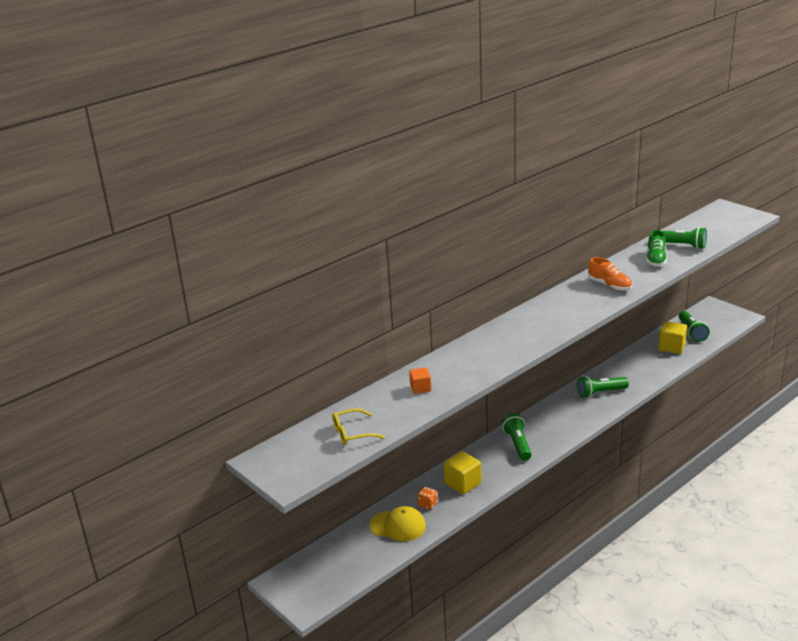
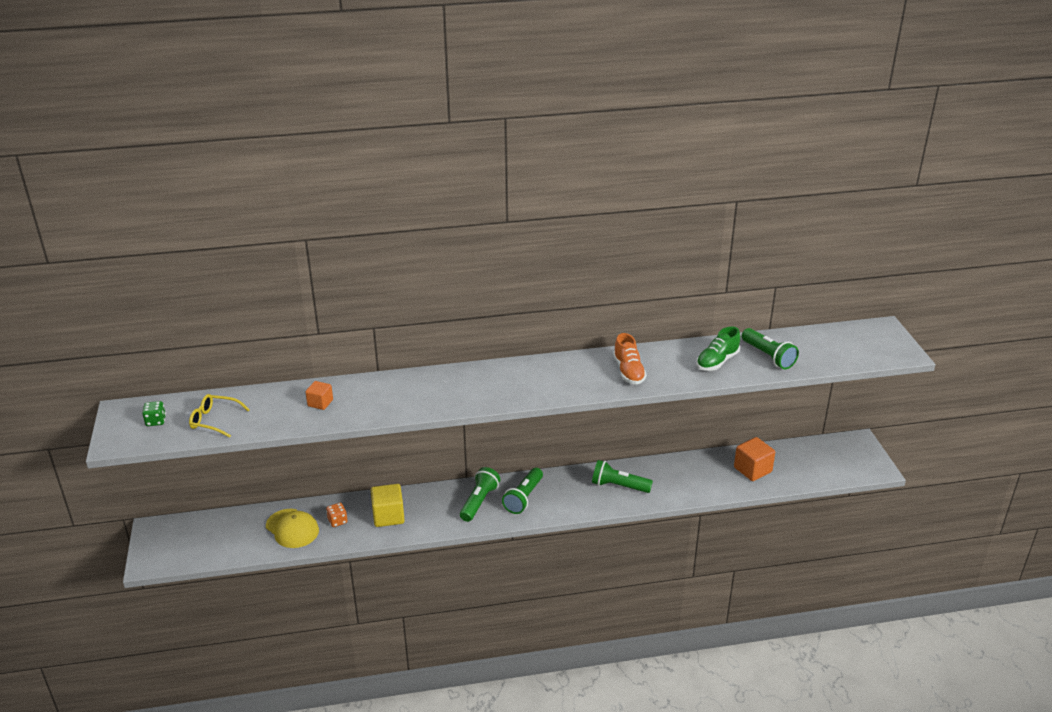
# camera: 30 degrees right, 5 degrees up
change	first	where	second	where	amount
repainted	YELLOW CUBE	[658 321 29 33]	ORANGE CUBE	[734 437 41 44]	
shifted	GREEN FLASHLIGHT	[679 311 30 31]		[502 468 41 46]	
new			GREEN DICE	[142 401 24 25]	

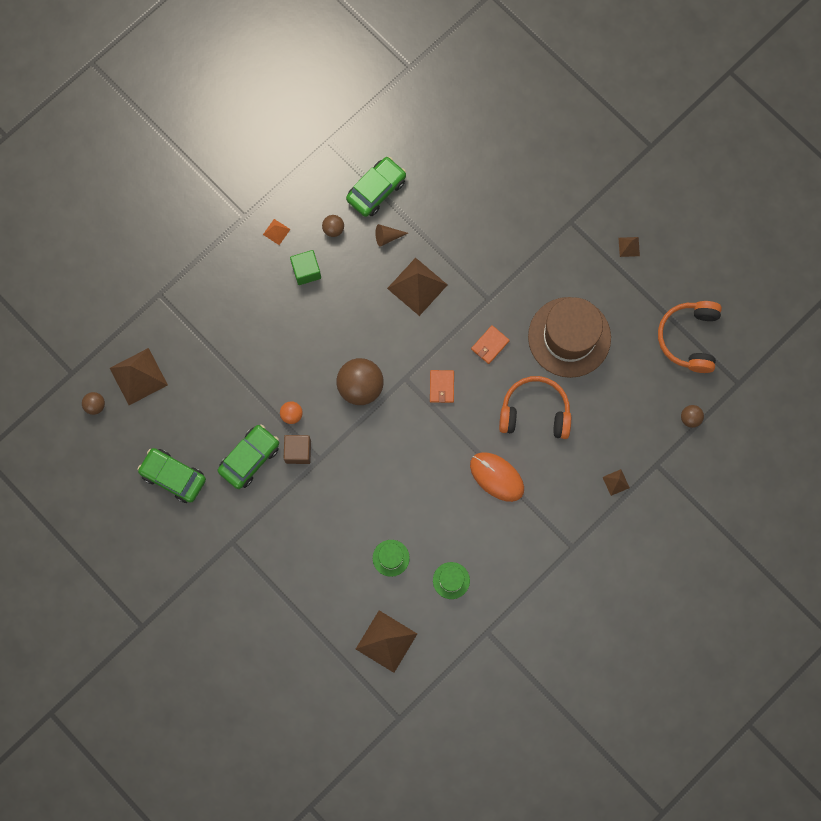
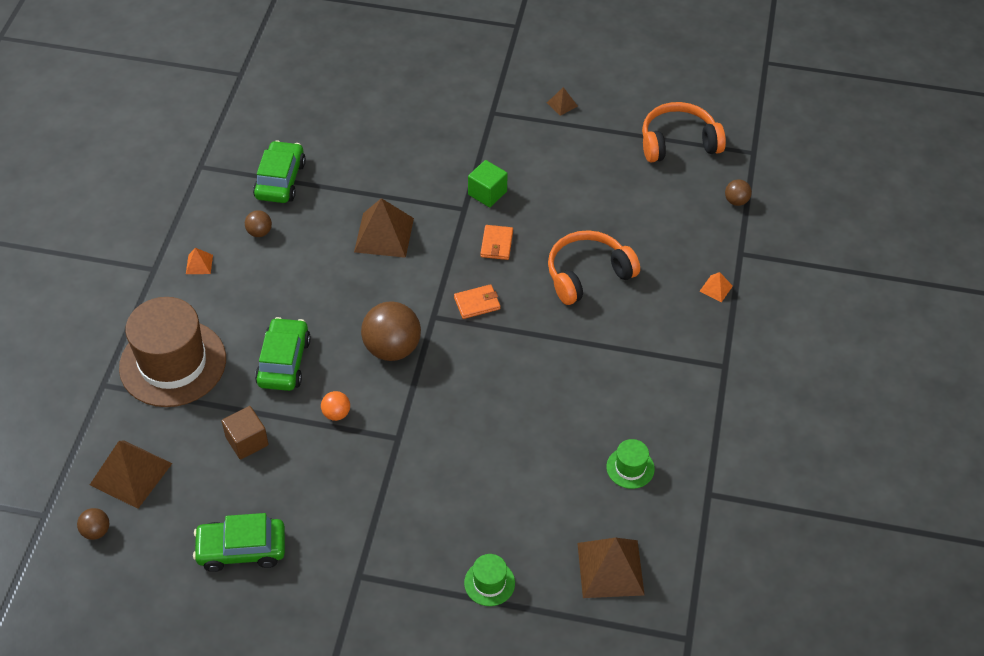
# camera: 35 degrees left, 25 degrees down
change	first	where	second	where	amount
shifted	GREEN CAR	[218 424 61 65]		[255 317 56 74]	
shifted	BROWN CUBE	[284 435 27 29]		[221 406 48 54]	
shifted	GREEN CUBE	[290 250 31 35]		[468 160 40 47]	
shifted	GREEN HAT	[373 540 37 37]		[464 554 51 52]	
gone	BROWN CONE	[375 224 33 23]			
rotated	ORANGE WALLET	[430 370 24 33]		[454 284 46 35]	75 degrees counterclockwise
gone	ORANGE MOUSE	[470 452 54 50]			
shifted	BROWN HAT	[528 297 83 81]		[119 297 107 110]	
repainted	BROWN PYRAMID	[603 469 27 27]	ORANGE PYRAMID	[699 272 34 30]	
rotated	ORANGE HEADPHONES	[658 301 64 72]		[642 102 84 61]	105 degrees clockwise

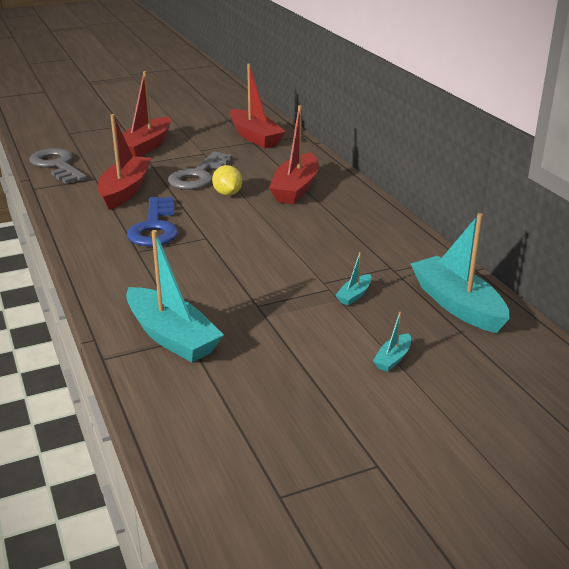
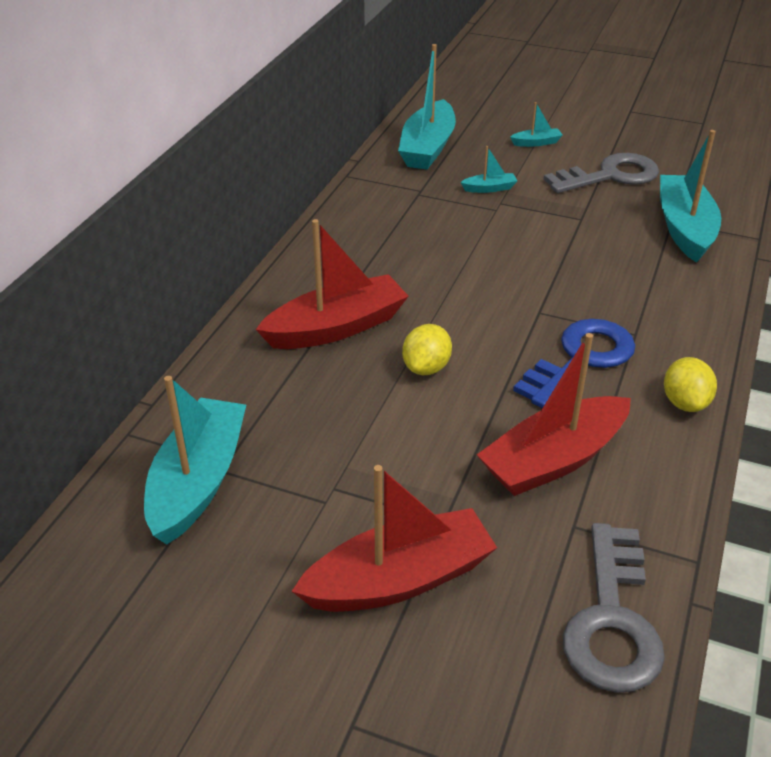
# camera: 135 degrees left, 10 degrees up
change	first	where	second	where	amount
shifted	GREY KEY	[168 152 64 38]		[543 153 116 40]	
repainted	RED BOAT	[230 63 56 85]	TURQUOISE BOAT	[144 376 102 169]	
new			YELLOW LEMON	[664 357 53 55]	

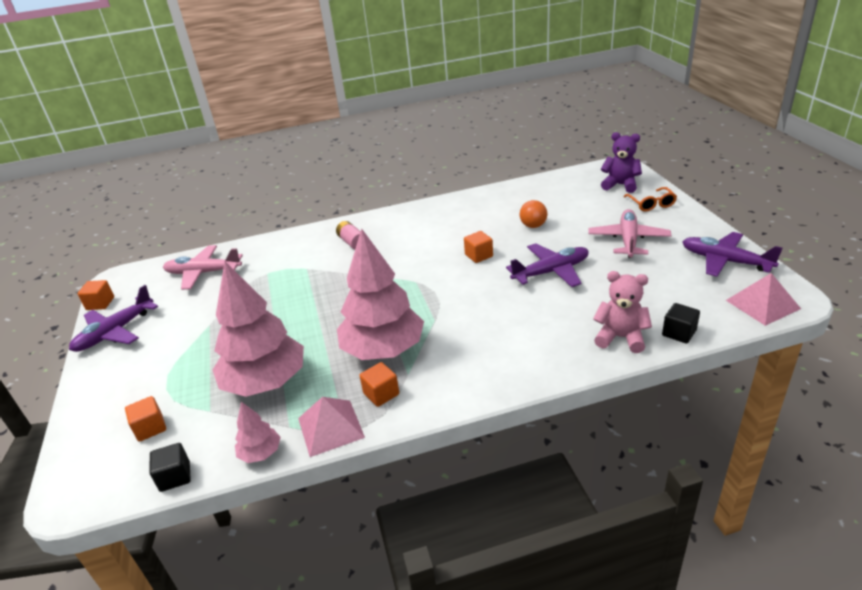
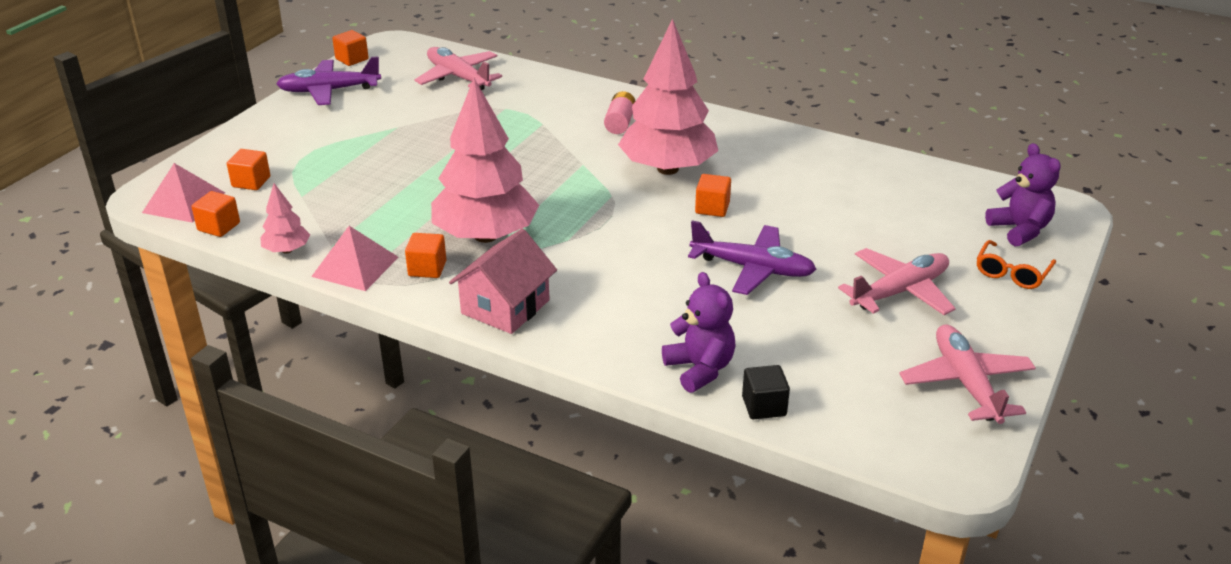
# camera: 40 degrees right, 0 degrees up
change	first	where	second	where	amount
repainted	BLACK CUBE	[149 443 42 49]	ORANGE CUBE	[191 191 49 46]	
shifted	PINK TREE	[213 261 91 136]		[618 19 100 156]	
gone	ORANGE BALL	[520 200 27 28]			
repainted	PINK TEDDY BEAR	[593 271 59 82]	PURPLE TEDDY BEAR	[662 272 74 121]	
repainted	PURPLE PLANE	[682 232 101 45]	PINK PLANE	[899 324 137 100]	
shifted	PINK PYRAMID	[726 273 75 53]		[142 163 83 60]	
new			PINK HOUSE	[449 229 108 105]	

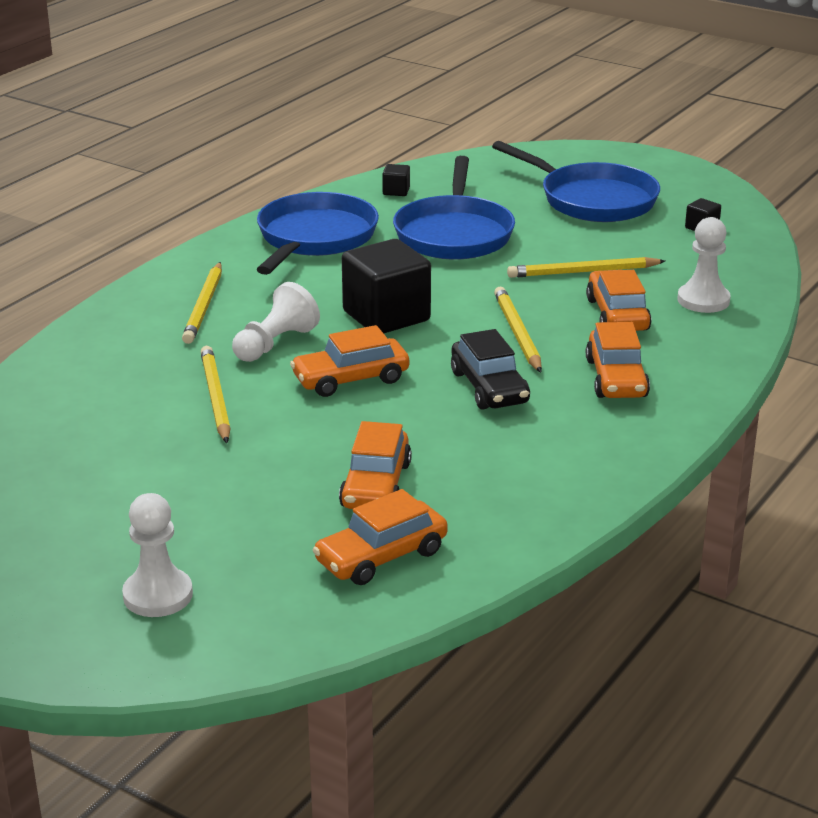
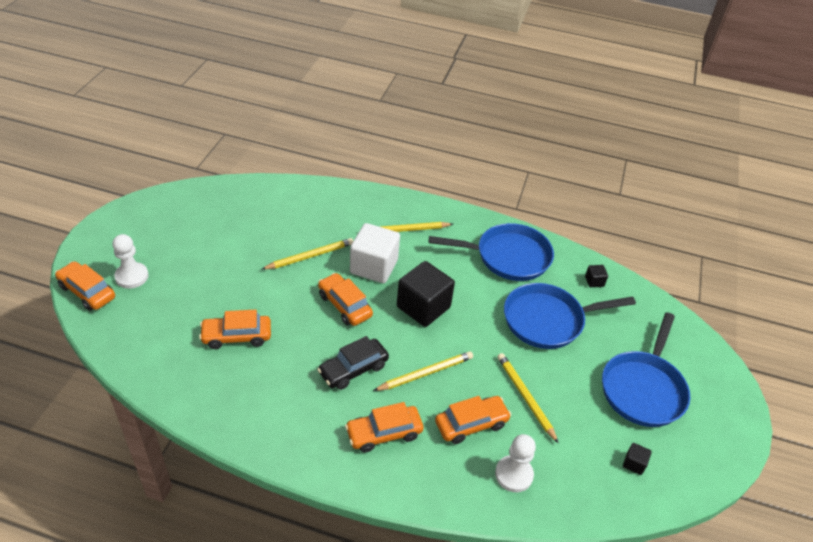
# camera: 70 degrees right, 15 degrees up
change	first	where	second	where	amount
swapped	WHITE PAWN	[232 282 88 80]	WHITE CUBE	[350 223 50 60]	
shifted	ORANGE CAR	[312 489 136 96]		[55 261 60 50]	

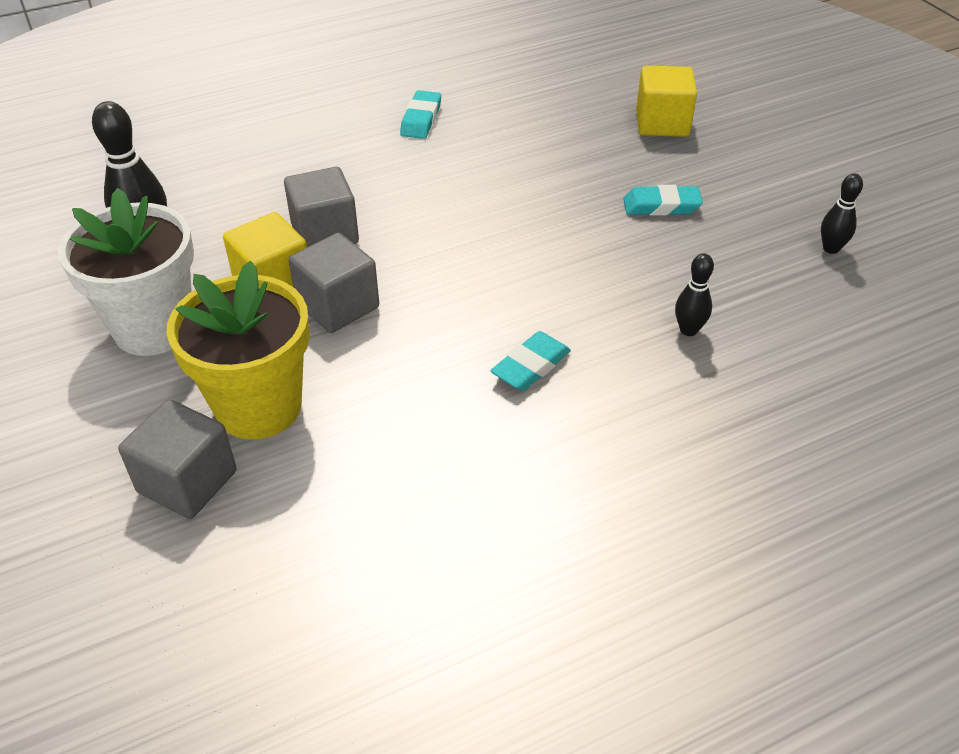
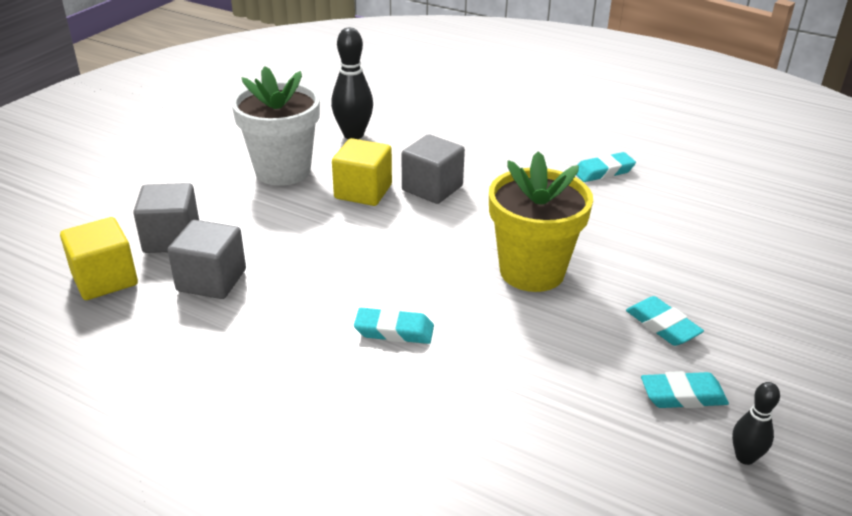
# camera: 55 degrees right, 10 degrees down
change	first	where	second	where	amount
shifted	YELLOW FLOWER POT	[167 261 143 179]		[489 151 104 141]	
shifted	GREY CUBE	[288 233 91 100]		[168 220 78 79]	
shifted	YELLOW CUBE	[636 66 61 71]		[60 217 78 83]	
gone	BLACK BOWLING PIN	[675 253 39 83]			
new			TURQUOISE ERASER	[641 371 88 37]	

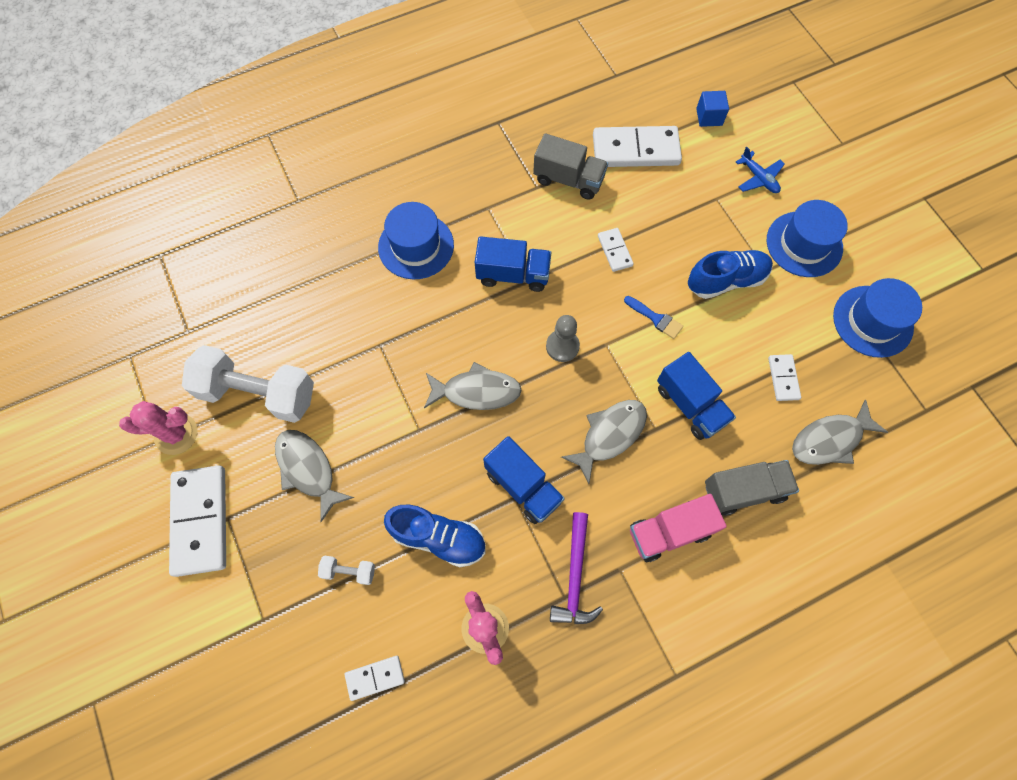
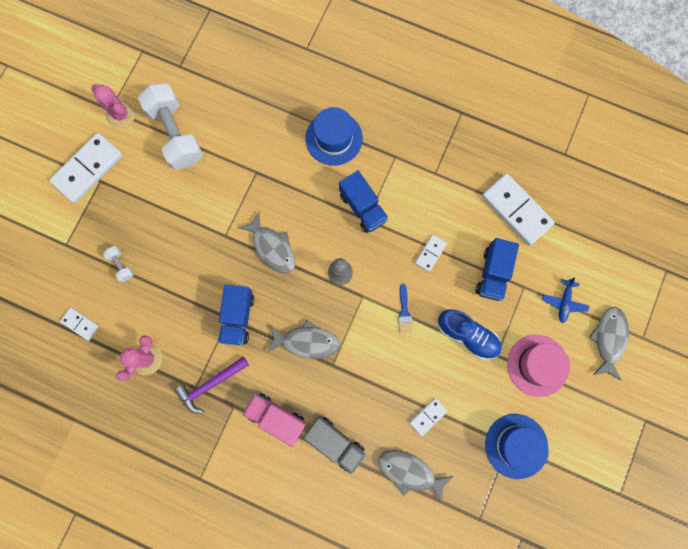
# camera: 50 degrees right, 10 degrees up
change	first	where	second	where	amount
shifted	GREY FISH	[275 430 79 92]		[589 307 40 74]	
gone	BLUE SHOE	[384 505 102 62]			
gone	GREY TRUCK	[533 133 75 67]			
shifted	BLUE TRUCK	[657 352 79 88]		[476 238 43 63]	
gone	BLUE CUBE	[696 91 33 36]			
repainted	BLUE HAT	[767 200 81 77]	PINK HAT	[507 335 63 62]	

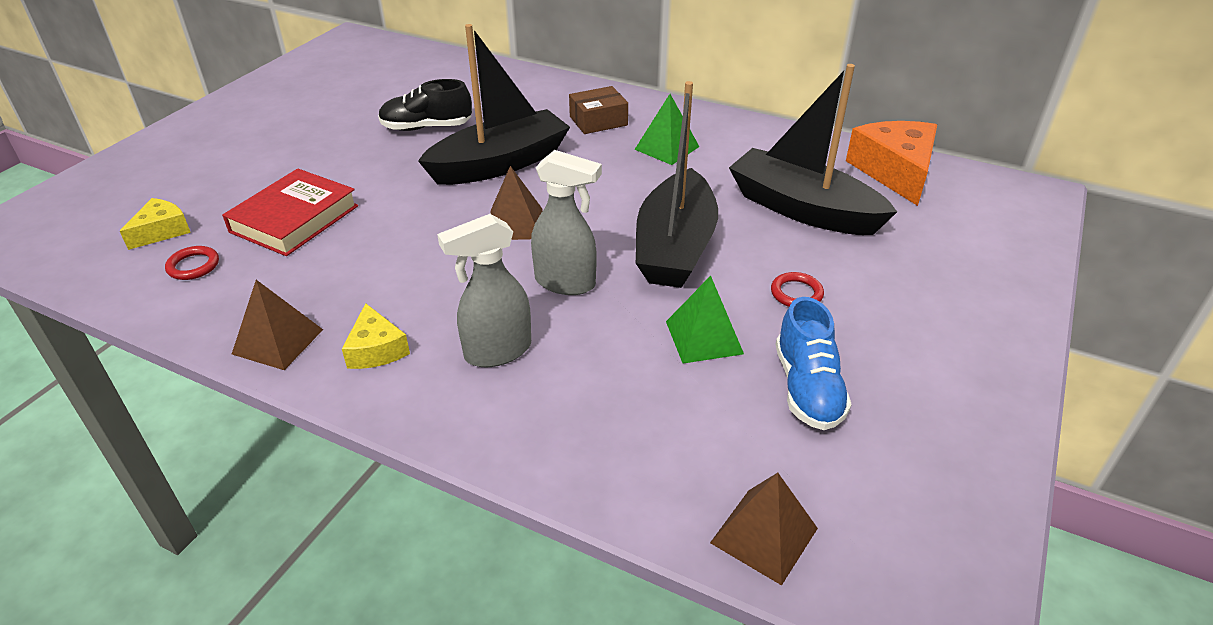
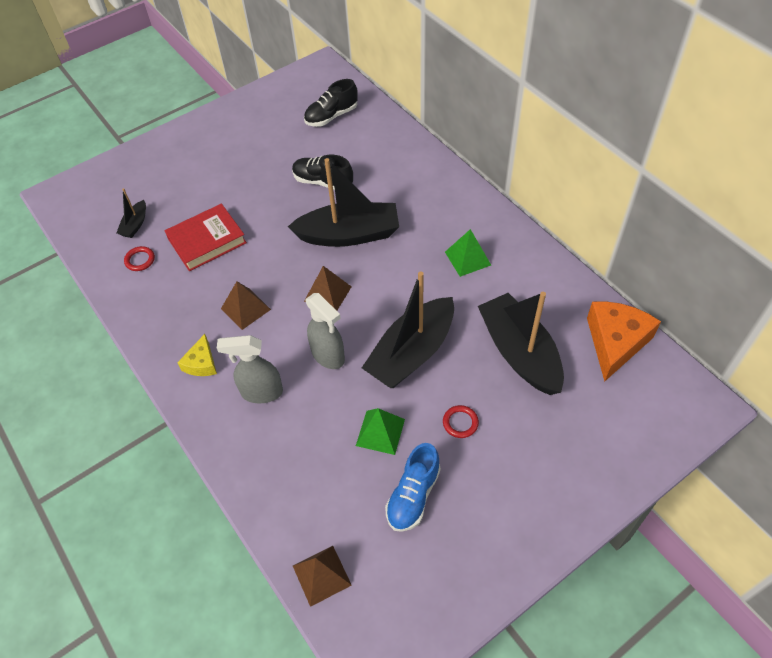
# camera: 30 degrees right, 15 degrees up
change	first	where	second	where	amount
swapped	YELLOW CHEESE	[120 198 71 52]	BLACK BOAT	[116 188 30 50]	
shifted	BROWN PYRAMID	[232 280 91 90]		[221 282 50 48]	
gone	BROWN BOX	[569 86 59 48]			
new			BLACK SHOE	[304 79 54 48]	

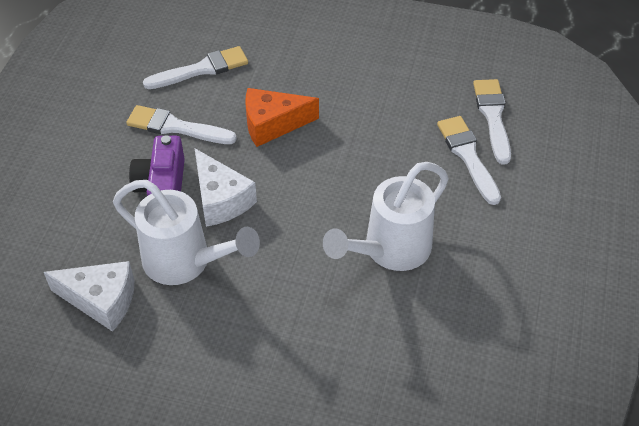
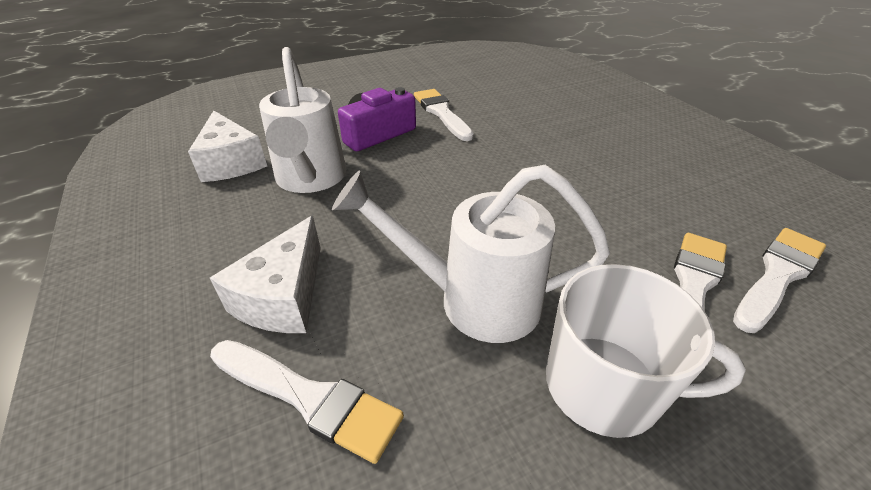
# camera: 50 degrees right, 10 degrees down
change	first	where	second	where	amount
shifted	WHITE BRUSH	[143 46 105 43]		[210 340 194 124]	
shifted	WHITE CHEESE	[195 149 62 78]		[210 216 111 117]	
gone	ORANGE CHEESE	[245 88 74 59]			
new			WHITE MUG	[546 264 200 174]	

